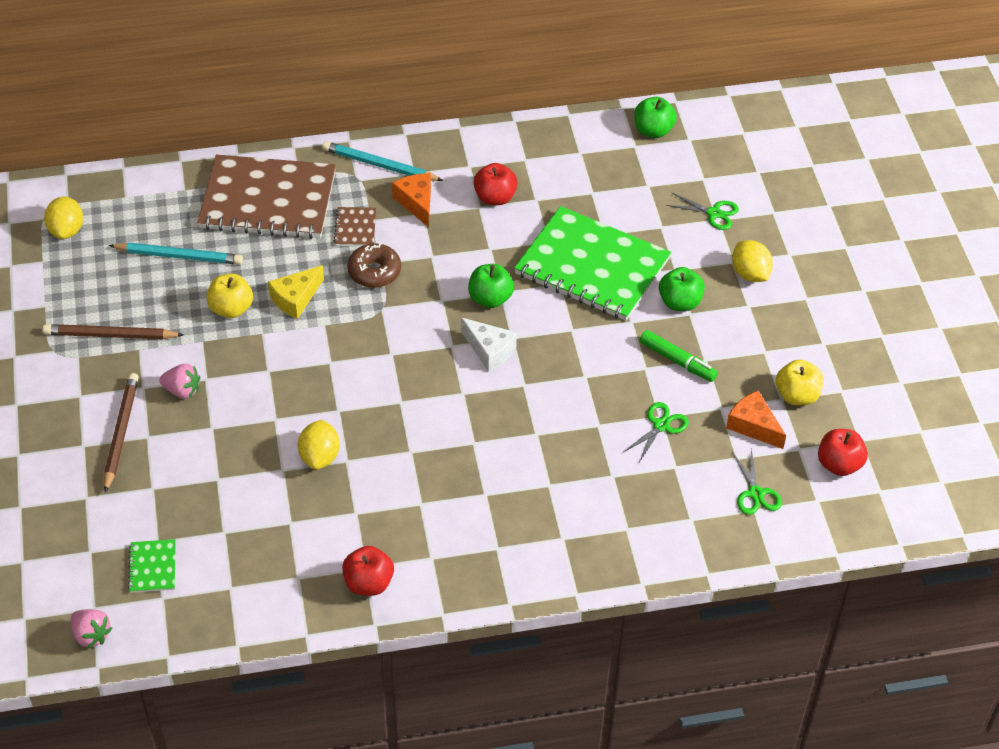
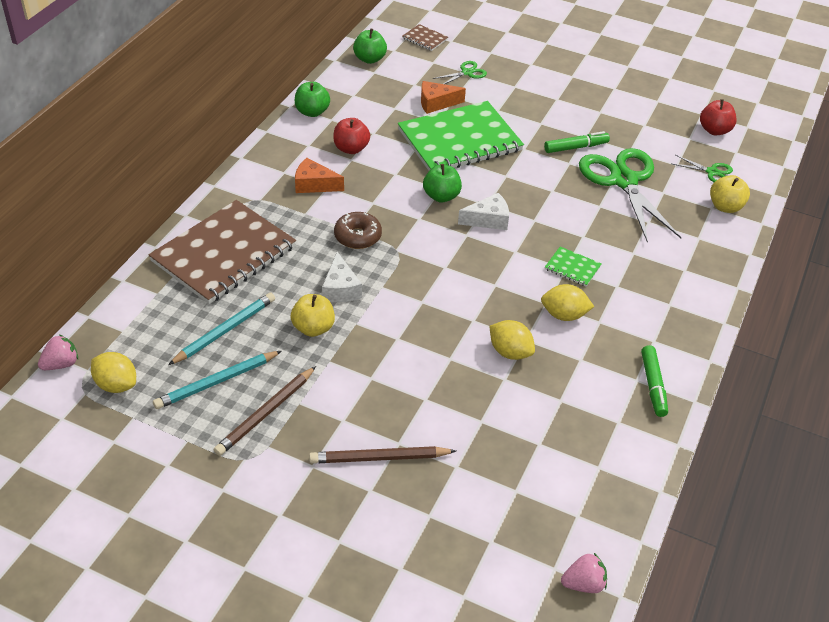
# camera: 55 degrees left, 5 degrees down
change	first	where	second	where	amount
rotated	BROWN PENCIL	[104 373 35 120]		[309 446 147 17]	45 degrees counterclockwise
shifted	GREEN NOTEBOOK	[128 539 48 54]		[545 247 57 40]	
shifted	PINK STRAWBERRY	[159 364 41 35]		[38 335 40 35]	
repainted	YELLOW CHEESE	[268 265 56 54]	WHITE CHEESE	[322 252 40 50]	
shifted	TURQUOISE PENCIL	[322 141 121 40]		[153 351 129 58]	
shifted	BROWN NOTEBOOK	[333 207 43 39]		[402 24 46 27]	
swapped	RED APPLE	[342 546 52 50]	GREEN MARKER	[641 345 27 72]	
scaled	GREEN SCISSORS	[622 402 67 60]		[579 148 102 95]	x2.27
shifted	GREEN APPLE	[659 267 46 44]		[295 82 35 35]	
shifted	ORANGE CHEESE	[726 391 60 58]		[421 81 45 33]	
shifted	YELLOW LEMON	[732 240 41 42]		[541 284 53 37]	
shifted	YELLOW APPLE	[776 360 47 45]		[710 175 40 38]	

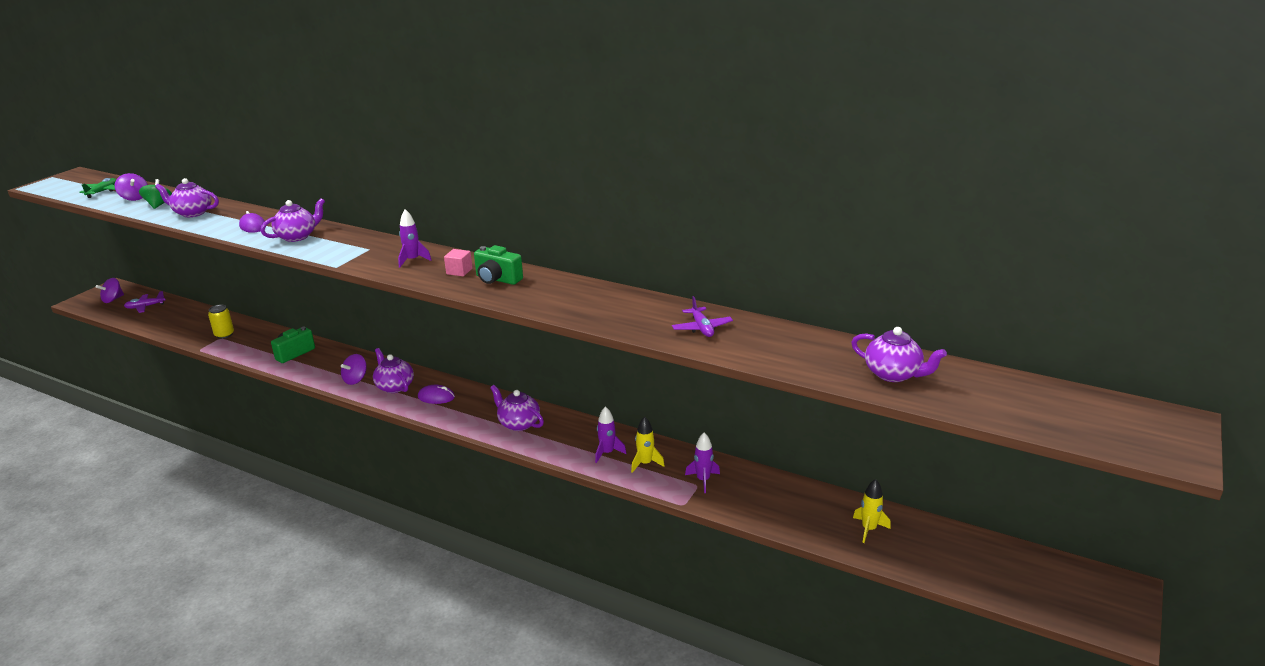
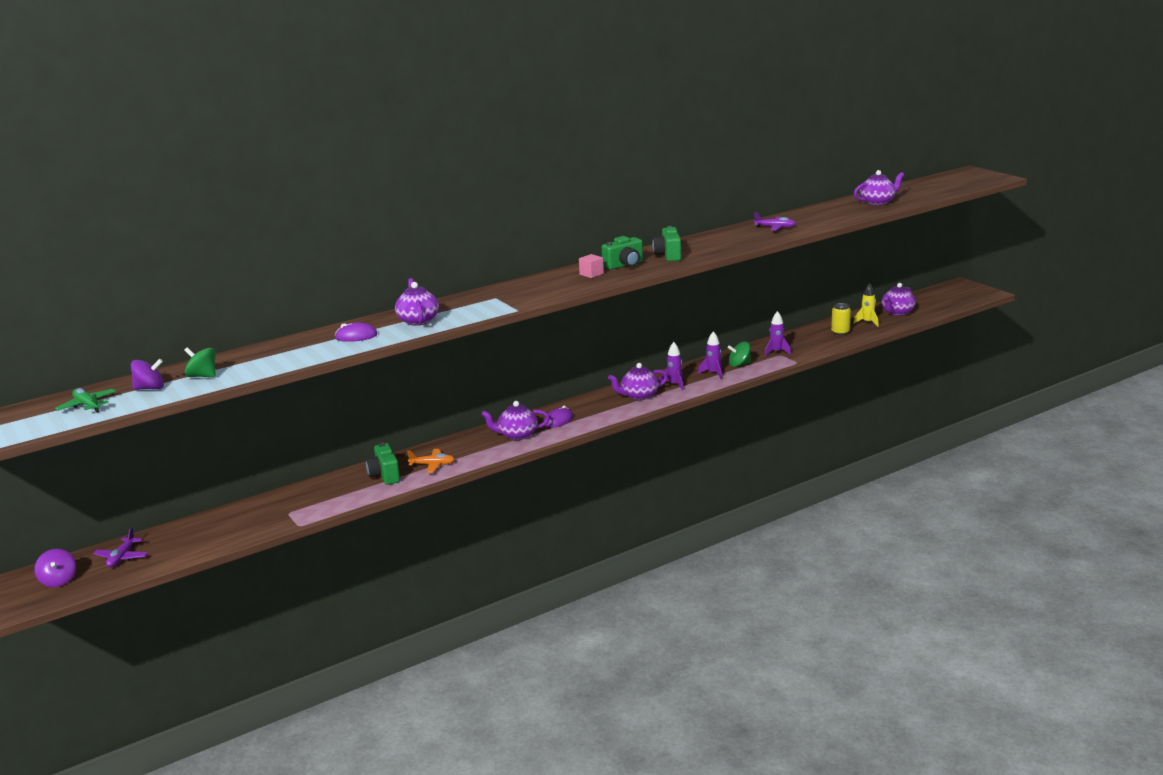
# camera: 60 degrees left, 5 degrees down
change	first	where	second	where	amount
shifted	PURPLE TEAPOT	[155 178 64 39]		[882 283 34 33]	
shifted	YELLOW CAN	[208 305 26 34]		[831 303 20 32]	
gone	PURPLE SPINNING TOP	[341 354 26 31]			
shifted	PURPLE ROCKET	[398 209 34 59]		[659 342 24 48]	
swapped	YELLOW ROCKET	[631 416 34 57]	GREEN SPINNING TOP	[727 342 24 25]	
new			ORANGE PLANE	[407 449 48 24]	
new			GREEN CAMERA	[652 226 29 35]	

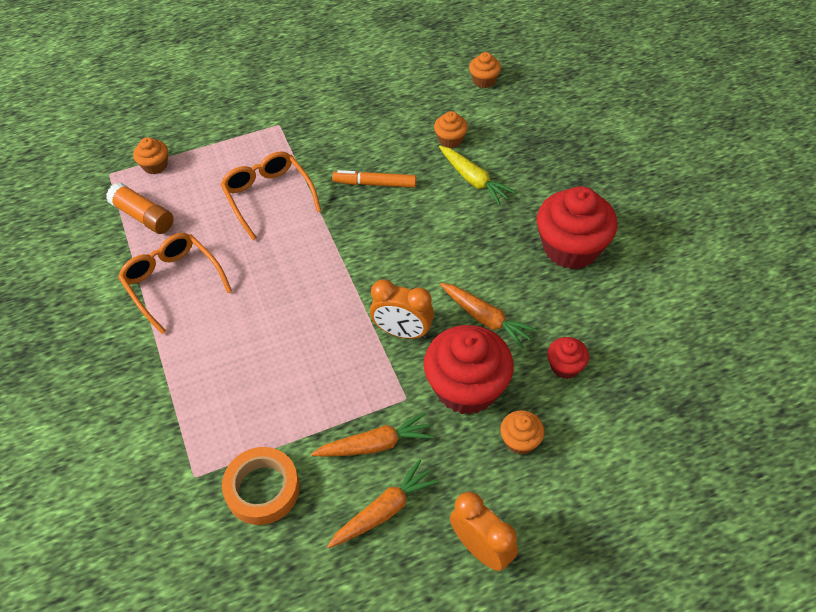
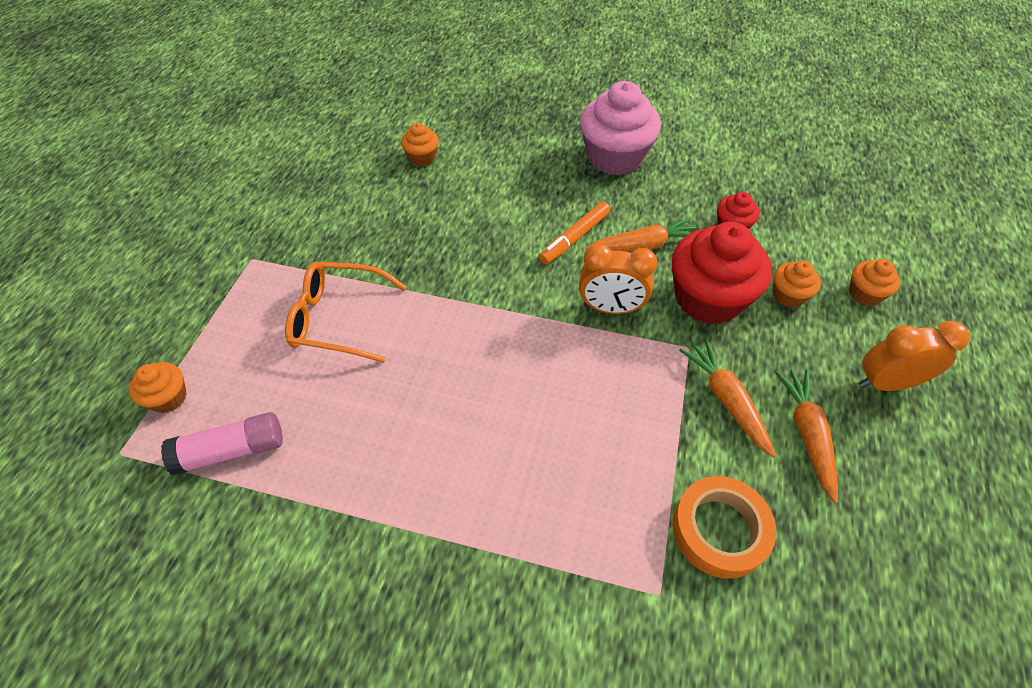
# camera: 55 degrees left, 0 degrees up
change	first	where	second	where	amount
repainted	ORANGE GLUE STICK	[106 182 68 52]	PINK GLUE STICK	[161 412 122 63]	
gone	ORANGE GLASSES	[118 233 114 101]			
rotated	ORANGE CARROT	[311 412 123 45]		[679 338 97 120]	45 degrees counterclockwise
shifted	ORANGE MARKER	[332 170 84 18]		[539 202 72 62]	
rotated	ORANGE CLOCK	[370 279 64 60]		[579 243 78 71]	45 degrees clockwise
gone	YELLOW CARROT	[439 146 77 59]			
shifted	ORANGE CUPCAKE	[469 52 32 36]		[849 259 52 47]	
repainted	RED CUPCAKE	[537 186 80 83]	PINK CUPCAKE	[580 81 81 94]	

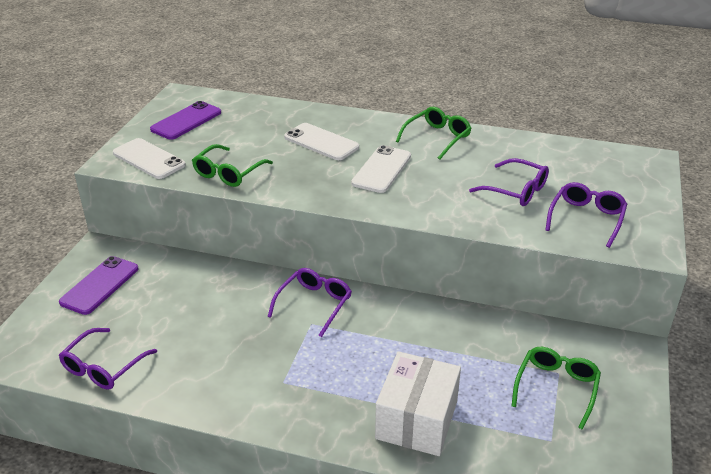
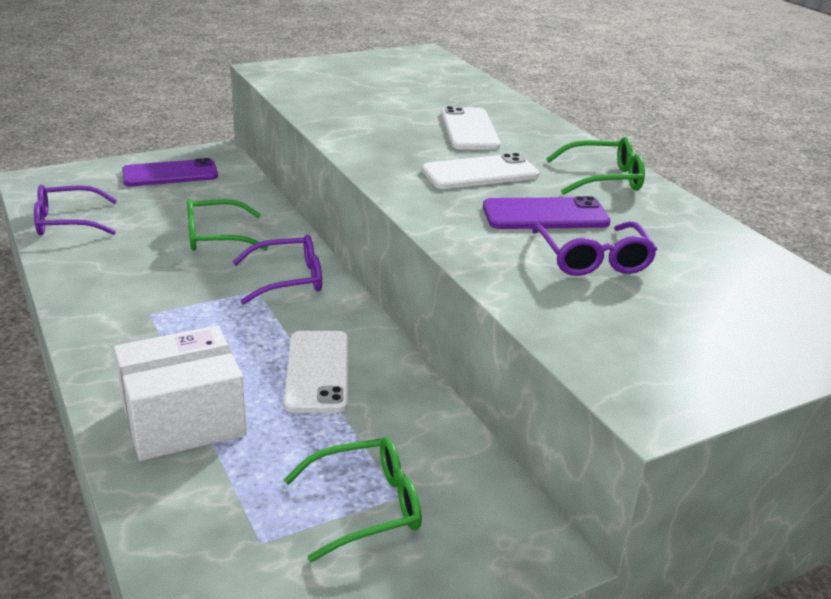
# camera: 45 degrees right, 5 degrees down
change	first	where	second	where	amount
shifted	WHITE PHONE	[113 138 73 41]		[284 331 64 82]	
shifted	PURPLE PHONE	[150 101 71 39]		[483 196 128 33]	
shifted	GREEN GLASSES	[192 144 81 43]		[187 199 81 52]	
gone	PURPLE GLASSES	[545 182 82 66]			

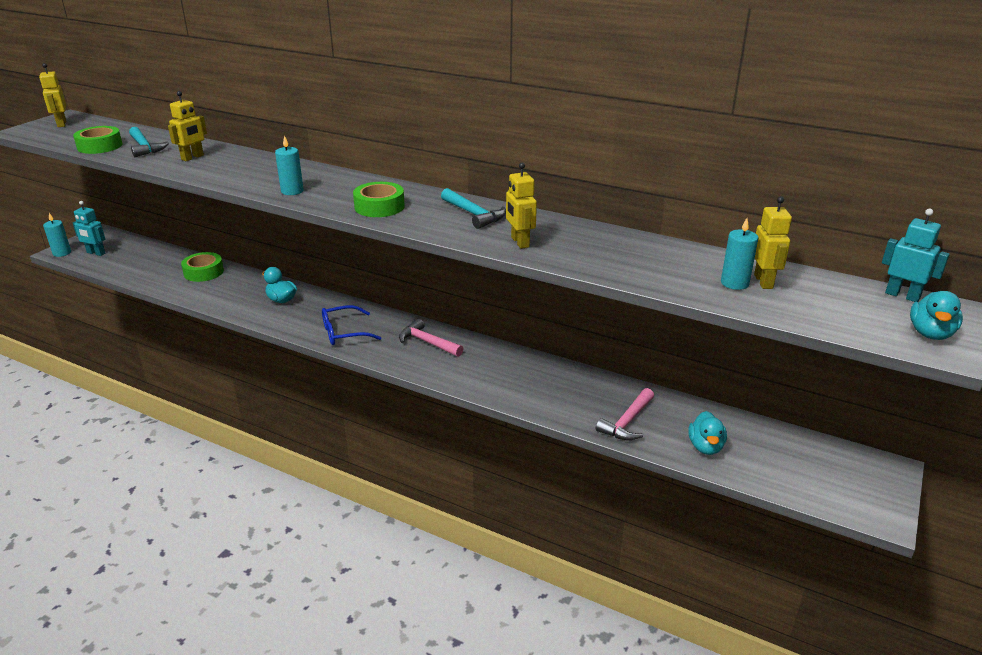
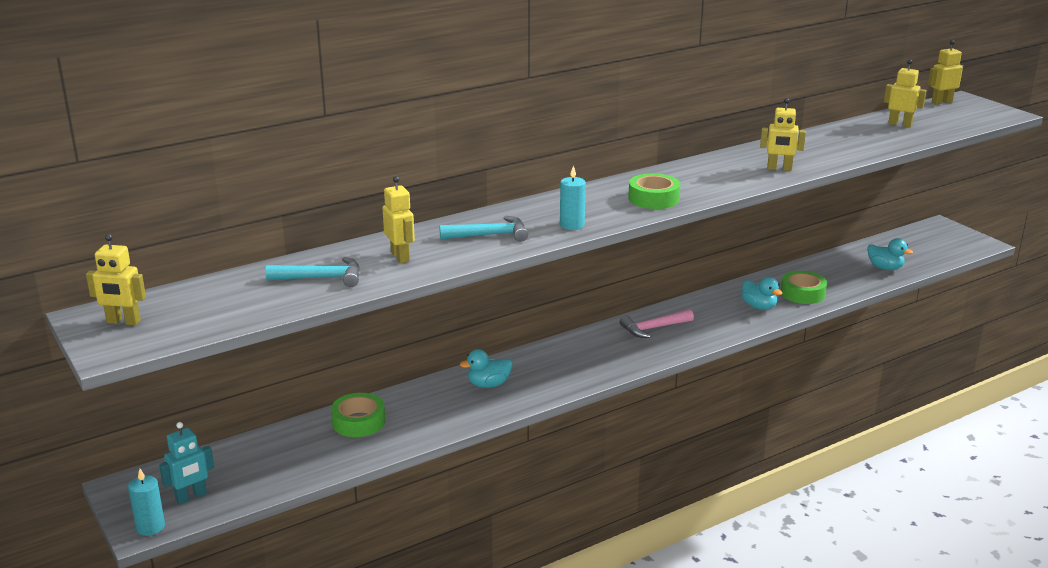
# camera: 60 degrees left, 5 degrees down
change	first	where	second	where	amount
shifted	GREEN TAPE	[73 126 49 28]		[781 271 46 33]	
gone	BLUE GLASSES	[322 305 59 40]			
shifted	TURQUOISE HAMMER	[441 188 65 41]		[439 216 89 26]	
gone	PINK HAMMER	[596 388 58 53]			
gone	TURQUOISE CANDLE	[721 218 38 72]			
repainted	TURQUOISE ROBOT	[882 209 68 93]	YELLOW ROBOT	[928 40 35 65]	
shifted	TURQUOISE DUCK	[910 291 53 49]		[742 277 40 33]	

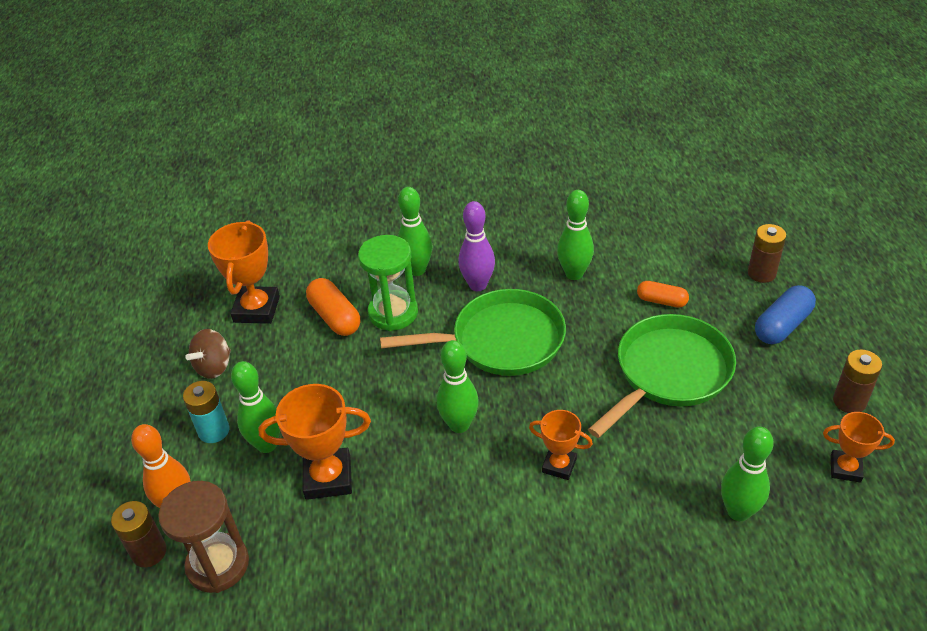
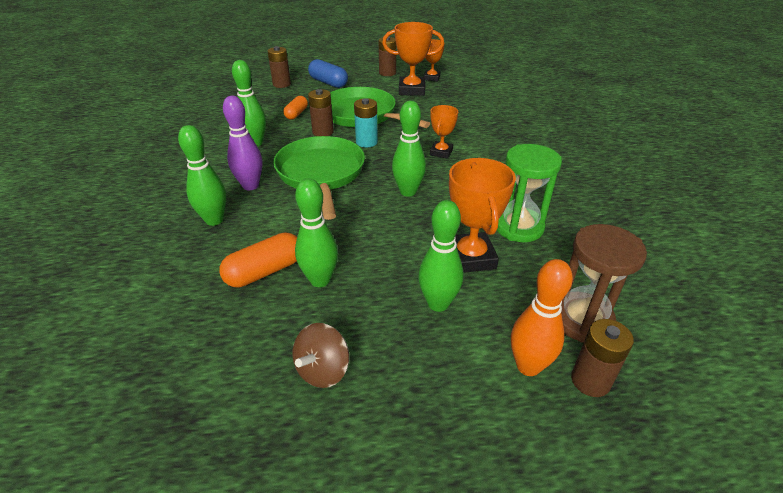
# camera: 95 degrees left, 5 degrees down
change	first	where	second	where	amount
shifted	TURQUOISE BATTERY	[183 381 46 62]		[354 98 24 50]	
rotated	BROWN SPINNING TOP	[185 329 46 50]		[293 323 56 65]	90 degrees clockwise
shifted	ORANGE TROPHY	[208 220 72 104]		[382 22 62 74]	
shifted	GREEN HOURGLASS	[358 235 60 96]		[497 144 65 98]	
shifted	GREEN BOWLING PIN	[721 426 53 95]		[295 178 43 109]	
new			BROWN BATTERY	[308 89 26 47]	

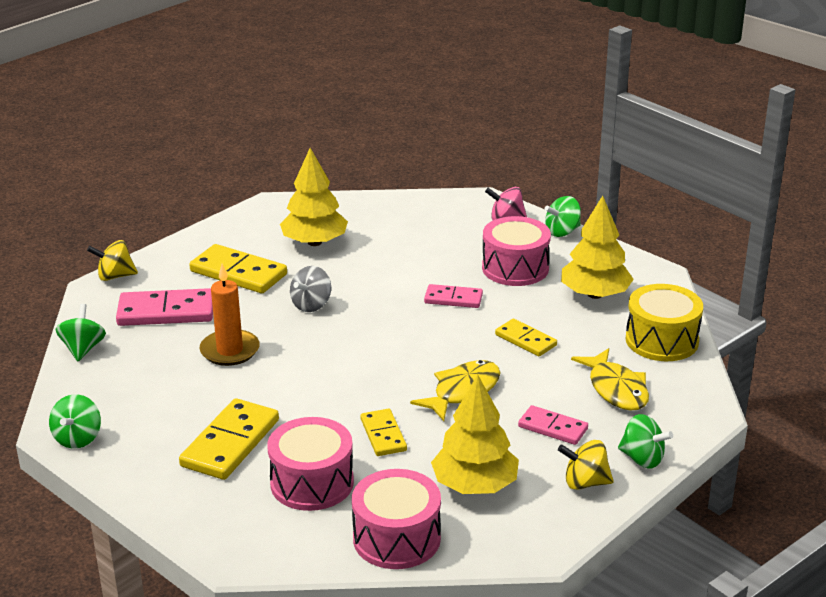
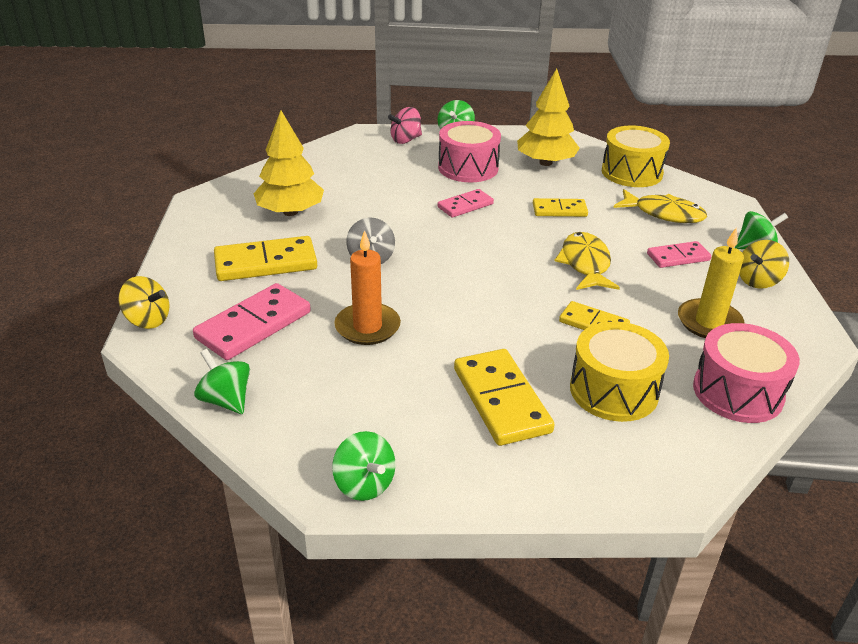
# camera: 45 degrees left, 5 degrees up
change	first	where	second	where	amount
rotated	YELLOW SPINNING TOP	[87 240 51 41]		[119 276 50 53]	105 degrees counterclockwise
repainted	PINK DRUM	[267 417 87 94]	YELLOW DRUM	[570 322 99 100]	
swapped	YELLOW TREE	[431 375 88 119]	YELLOW CANDLE	[678 227 67 111]	

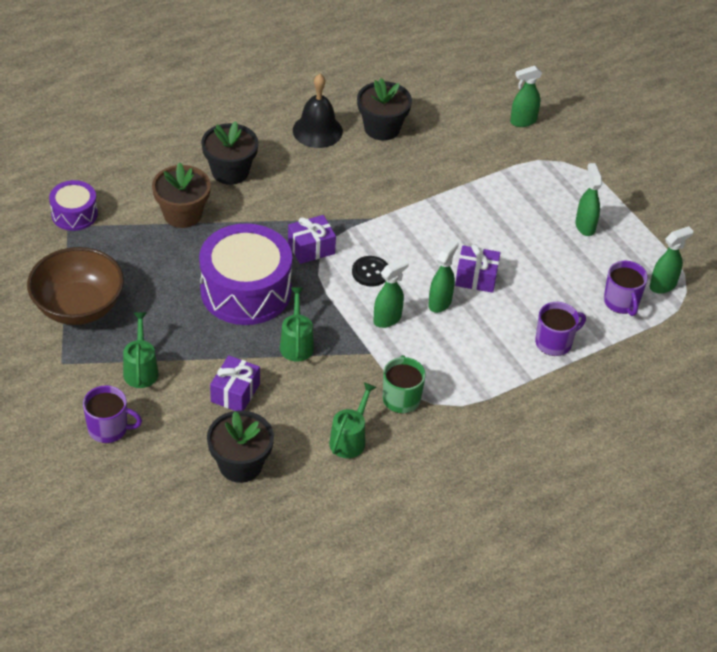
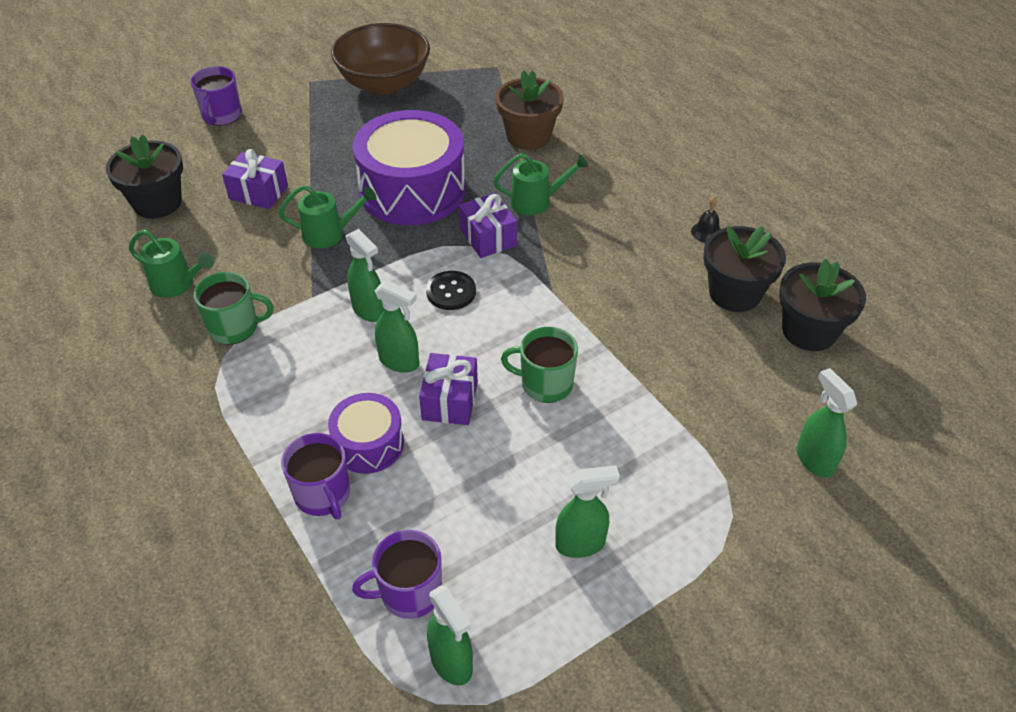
# camera: 90 degrees right, 0 degrees up
change	first	where	second	where	amount
shifted	PURPLE DRUM	[49 180 49 51]		[328 393 76 81]	
shifted	GREEN WATERING CAN	[123 312 36 76]		[493 153 95 62]	
shifted	BLACK FLOWER POT	[201 121 58 64]		[779 259 87 92]	
scaled	BLACK BELL	[293 74 50 74]		[691 196 30 47]	x0.47
new			GREEN MUG	[501 327 77 76]	

